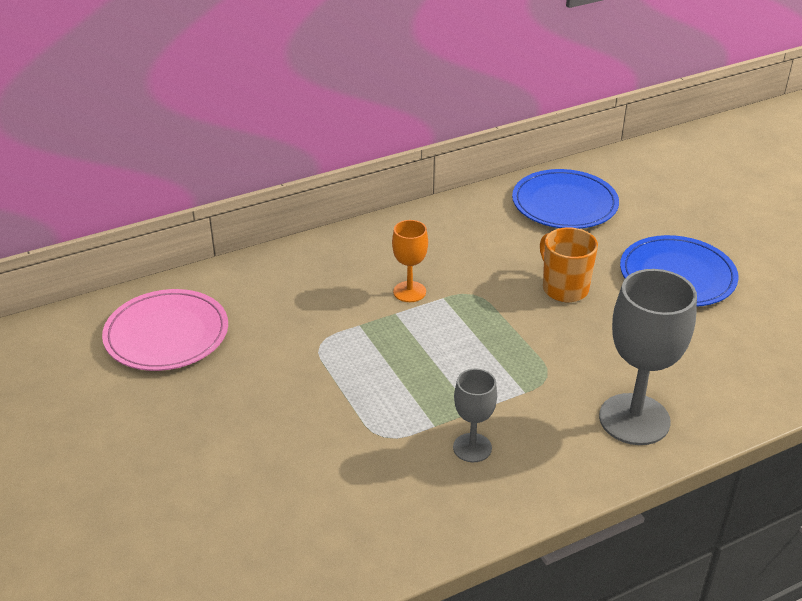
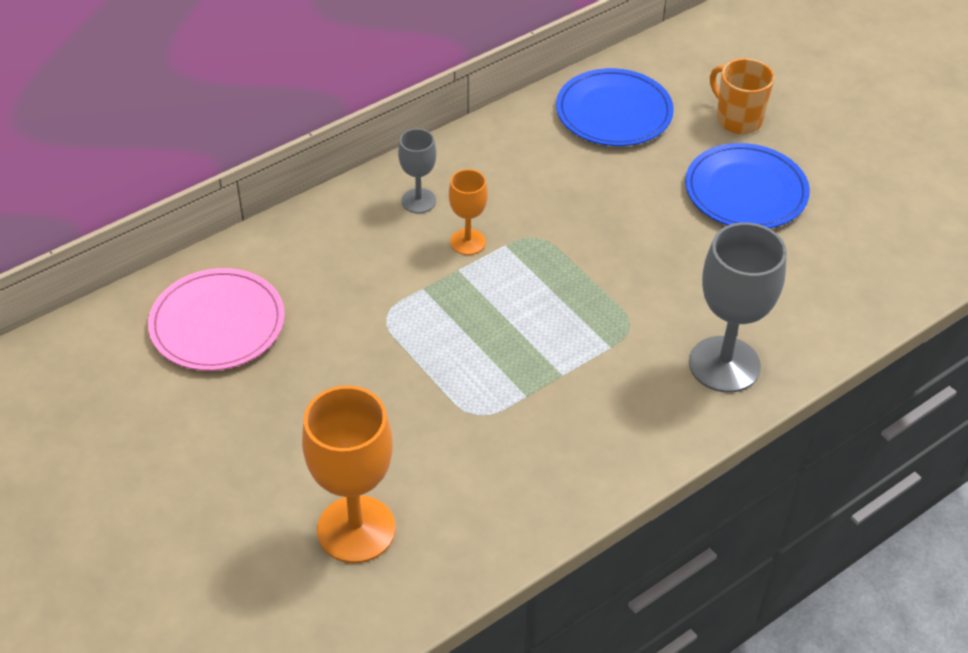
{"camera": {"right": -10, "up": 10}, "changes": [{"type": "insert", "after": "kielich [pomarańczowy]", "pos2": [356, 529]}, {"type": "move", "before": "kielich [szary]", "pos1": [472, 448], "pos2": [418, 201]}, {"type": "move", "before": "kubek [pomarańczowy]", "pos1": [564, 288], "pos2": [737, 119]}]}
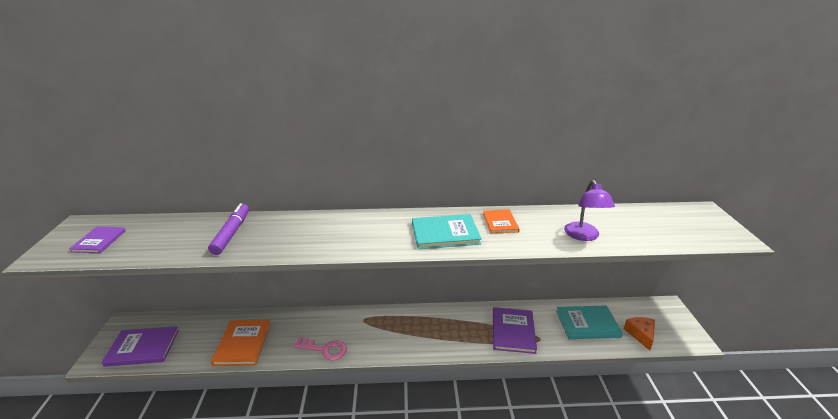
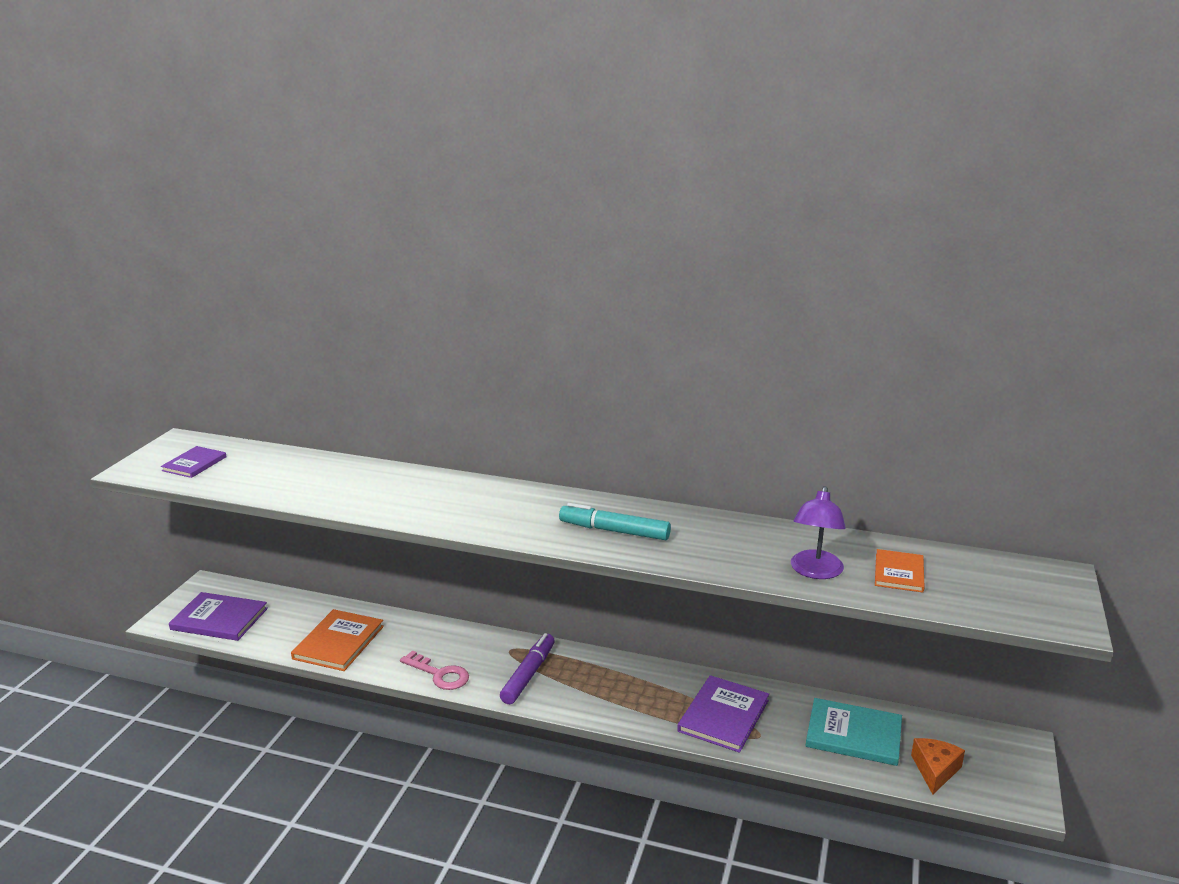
{"camera": {"right": 20, "up": -5}, "changes": [{"type": "move", "before": "flamaster [fioletowy]", "pos1": [231, 233], "pos2": [528, 674]}, {"type": "move", "before": "książka [pomarańczowy]", "pos1": [500, 222], "pos2": [899, 573]}, {"type": "replace", "before": "książka [turkusowy]", "after": "flamaster [turkusowy]", "pos1": [445, 233], "pos2": [614, 531]}]}
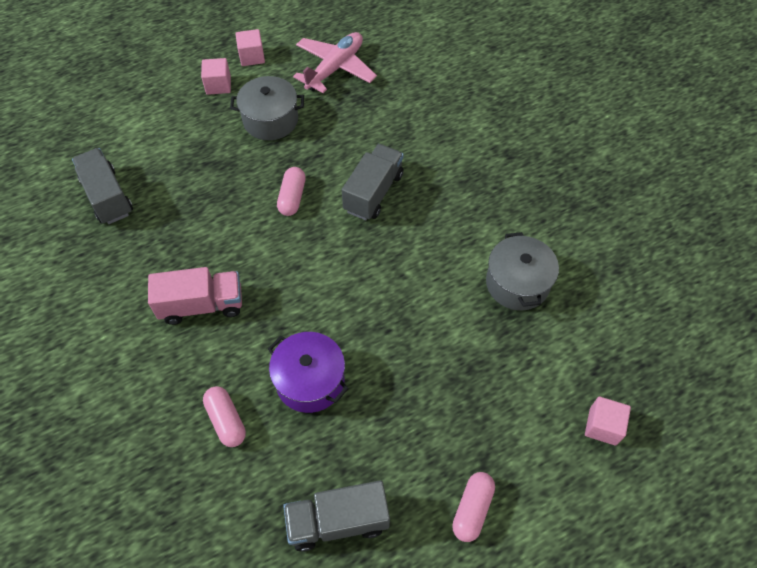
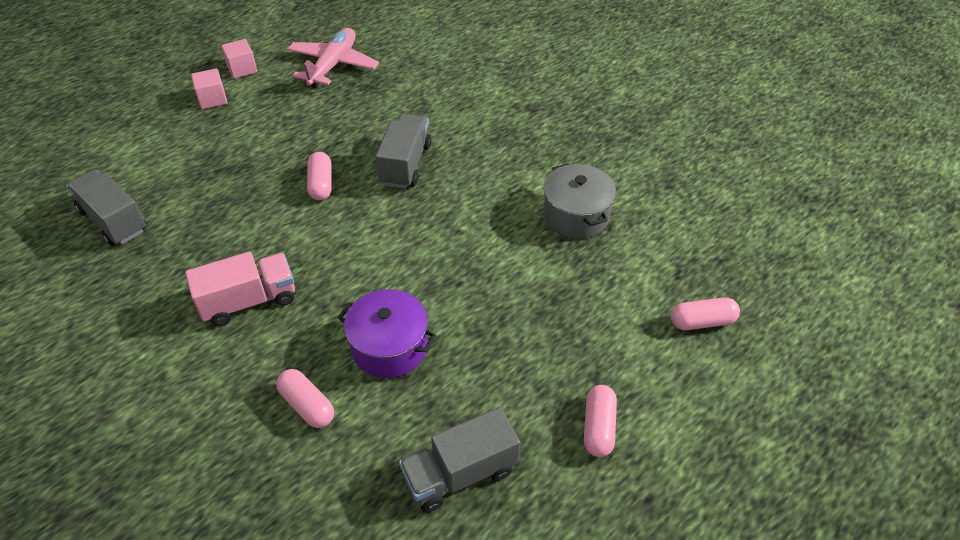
{"camera": {"right": -15, "up": -10}, "changes": [{"type": "delete", "before": "garnek [szary]", "pos1": [270, 120]}, {"type": "replace", "before": "sześcian [różowy]", "after": "kapsułka [różowy]", "pos1": [602, 426], "pos2": [702, 321]}]}
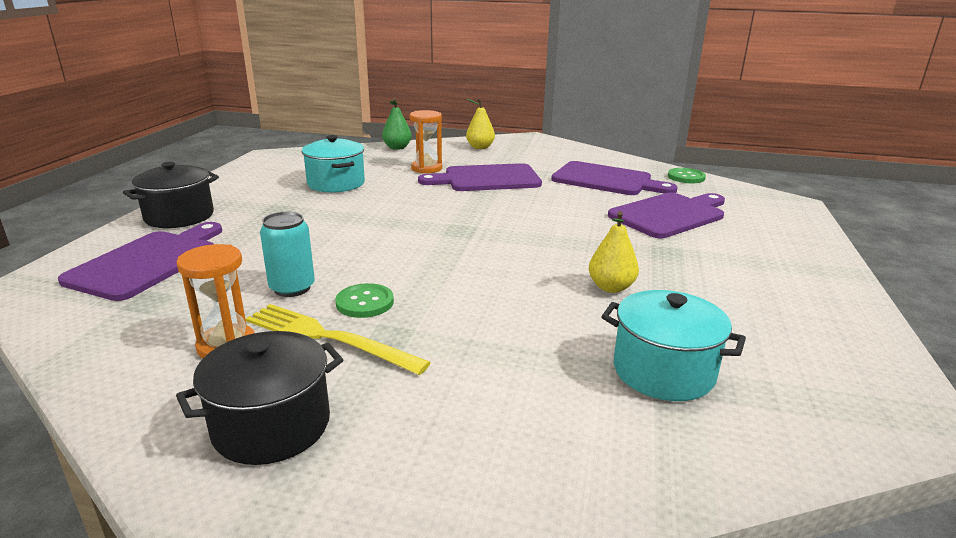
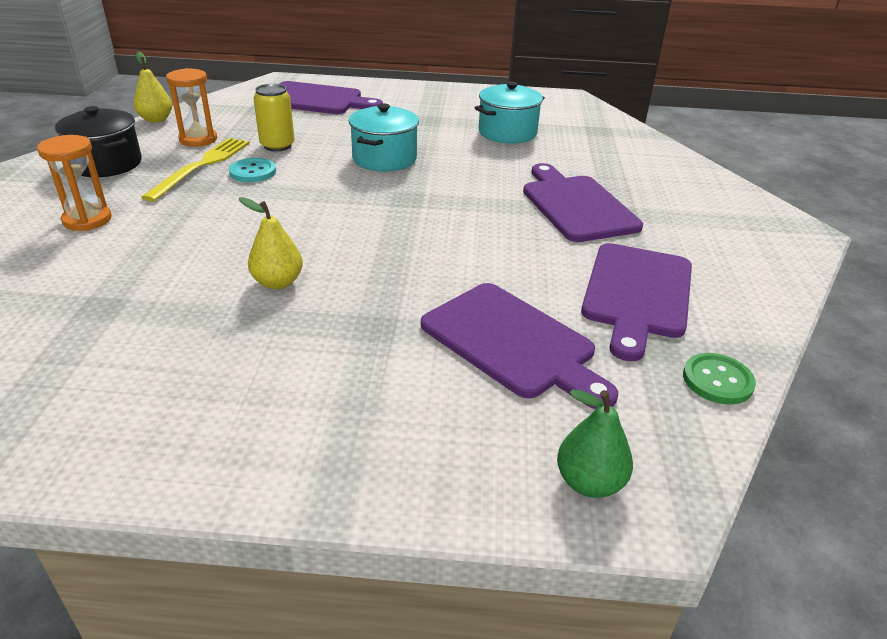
{"camera": {"right": 80, "up": 10}, "changes": [{"type": "delete", "before": "garnek [czarny]", "pos1": [179, 216]}, {"type": "move", "before": "gruszka [zielony]", "pos1": [397, 148], "pos2": [589, 482]}, {"type": "move", "before": "klepsydra [pomarańczowy]", "pos1": [426, 168], "pos2": [87, 220]}, {"type": "move", "before": "gruszka [żółty]", "pos1": [480, 147], "pos2": [156, 119]}, {"type": "move", "before": "garnek [turkusowy]", "pos1": [663, 371], "pos2": [384, 159]}, {"type": "recolor", "before": "puszka [turkusowy]", "after": "puszka [żółty]", "pos1": [292, 288], "pos2": [277, 146]}, {"type": "recolor", "before": "guzik [zielony]", "after": "guzik [turkusowy]", "pos1": [365, 302], "pos2": [253, 172]}]}
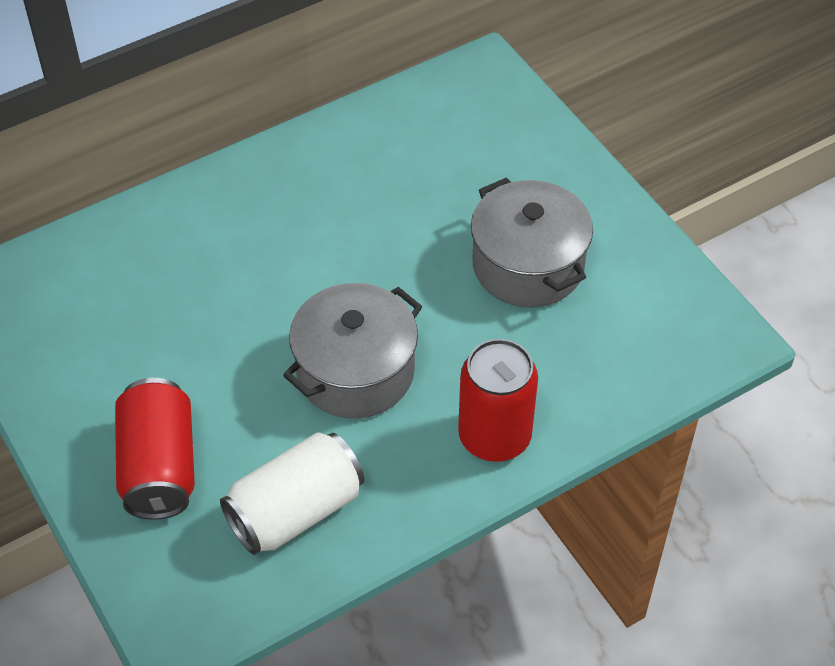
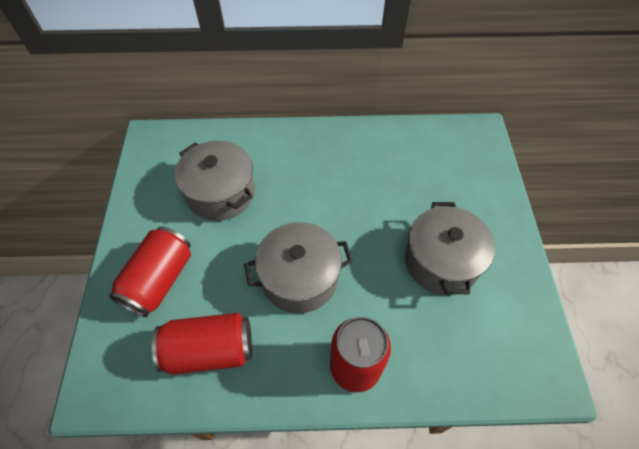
{"camera": {"right": 30, "up": 5}, "changes": [{"type": "insert", "after": "garnek [szary]", "pos2": [221, 193]}, {"type": "recolor", "before": "puszka [biały]", "after": "puszka [czerwony]", "pos1": [295, 511], "pos2": [209, 350]}]}
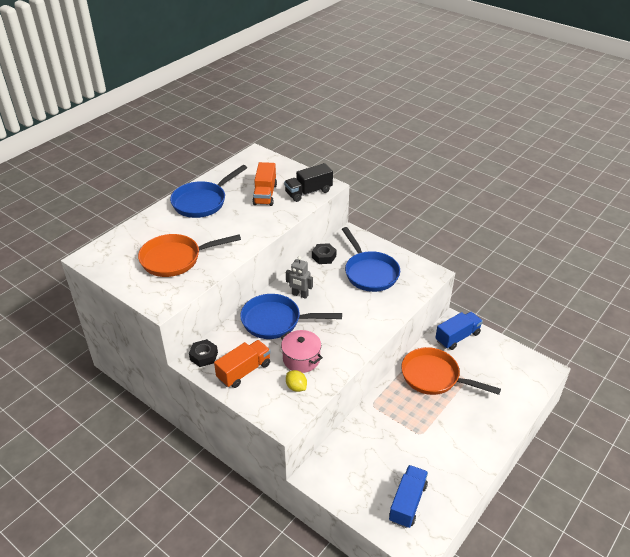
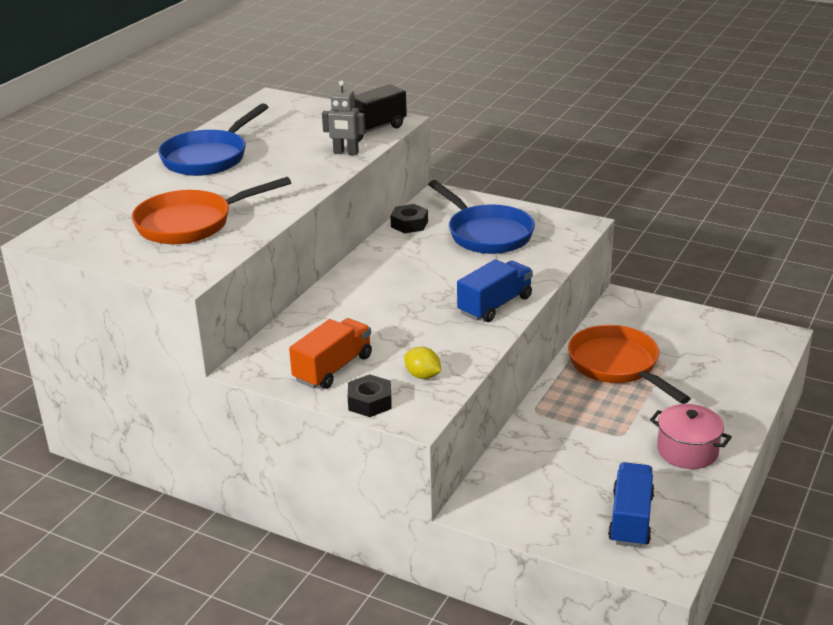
{"camera": {"right": -10, "up": -10}, "changes": [{"type": "delete", "before": "patelnia [niebieski]", "pos1": [276, 321]}, {"type": "delete", "before": "ciężarówka [pomarańczowy]", "pos1": [265, 194]}, {"type": "move", "before": "nakrętka [czarny]", "pos1": [204, 356], "pos2": [370, 402]}, {"type": "move", "before": "garnek [różowy]", "pos1": [301, 359], "pos2": [687, 451]}, {"type": "move", "before": "robot [szary]", "pos1": [300, 295], "pos2": [346, 153]}, {"type": "move", "before": "ciężarówka [niebieski]", "pos1": [457, 337], "pos2": [495, 305]}, {"type": "rotate", "before": "patelnia [pomarańczowy]", "pos1": [434, 377], "pos2": [617, 366], "turn": 45}]}
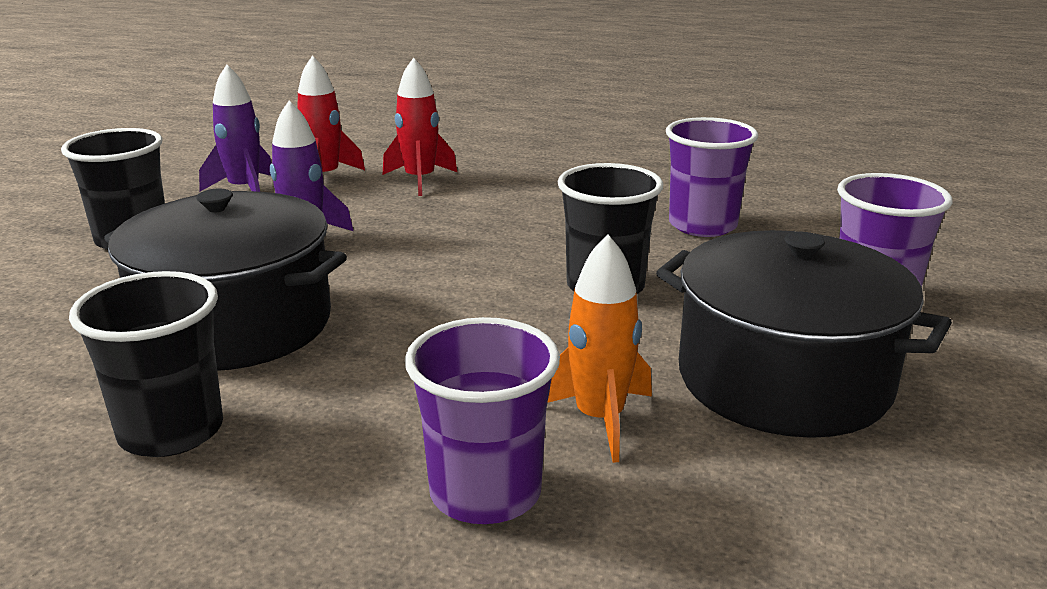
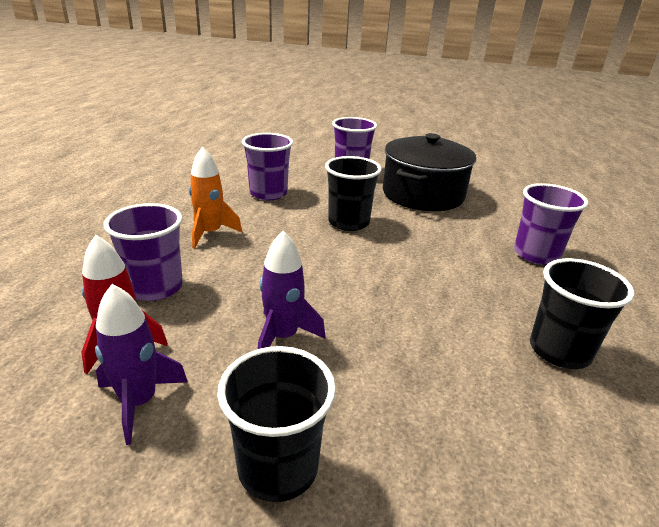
{"camera": {"right": -95, "up": 5}, "changes": [{"type": "delete", "before": "garnek [czarny]", "pos1": [235, 324]}, {"type": "move", "before": "rakieta [pomarańczowy]", "pos1": [599, 419], "pos2": [210, 233]}, {"type": "replace", "before": "rakieta [czerwony]", "after": "szklanka [fioletowy]", "pos1": [420, 180], "pos2": [155, 287]}]}
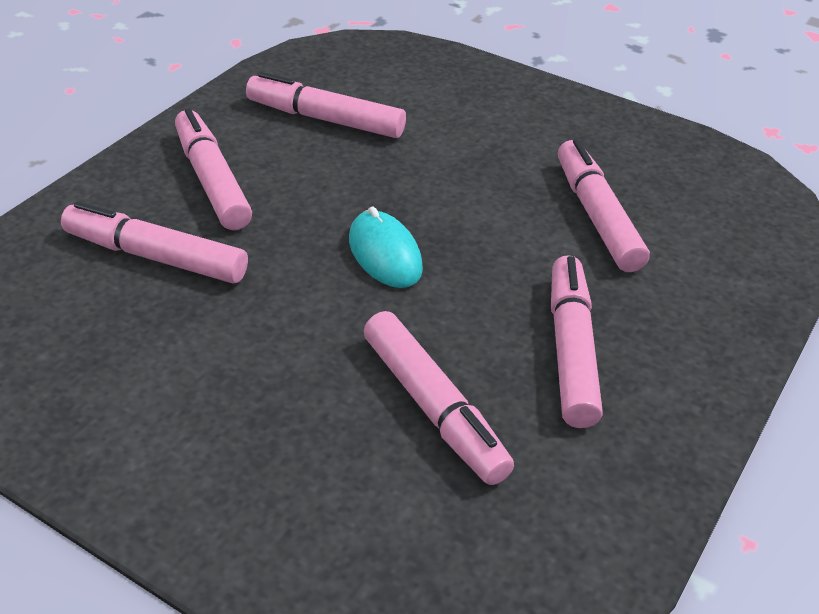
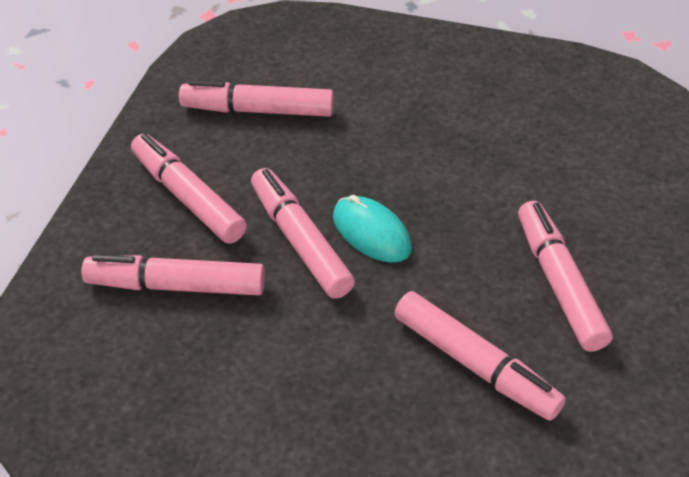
{"camera": {"right": -15, "up": 5}, "changes": [{"type": "move", "before": "flamaster [różowy]", "pos1": [597, 216], "pos2": [300, 241]}]}
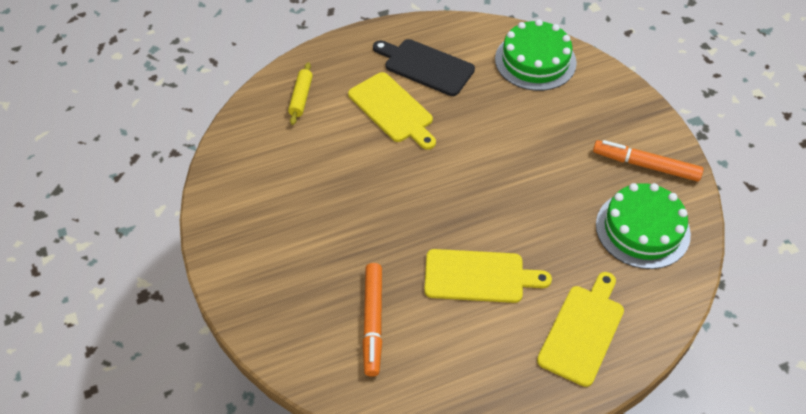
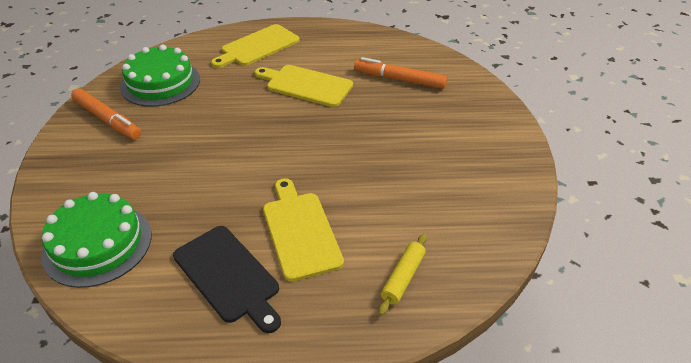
{"camera": {"right": -160, "up": -10}, "changes": [{"type": "rotate", "before": "flamaster [pomarańczowy]", "pos1": [373, 322], "pos2": [399, 79], "turn": -90}]}
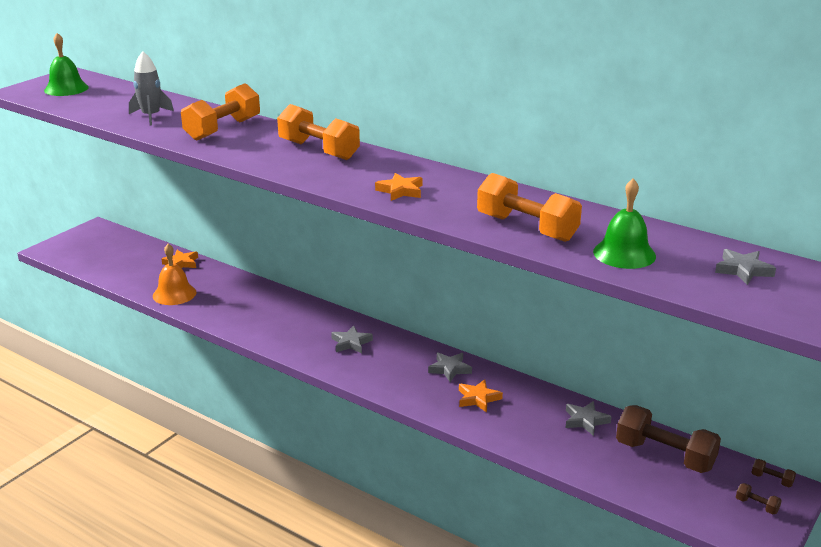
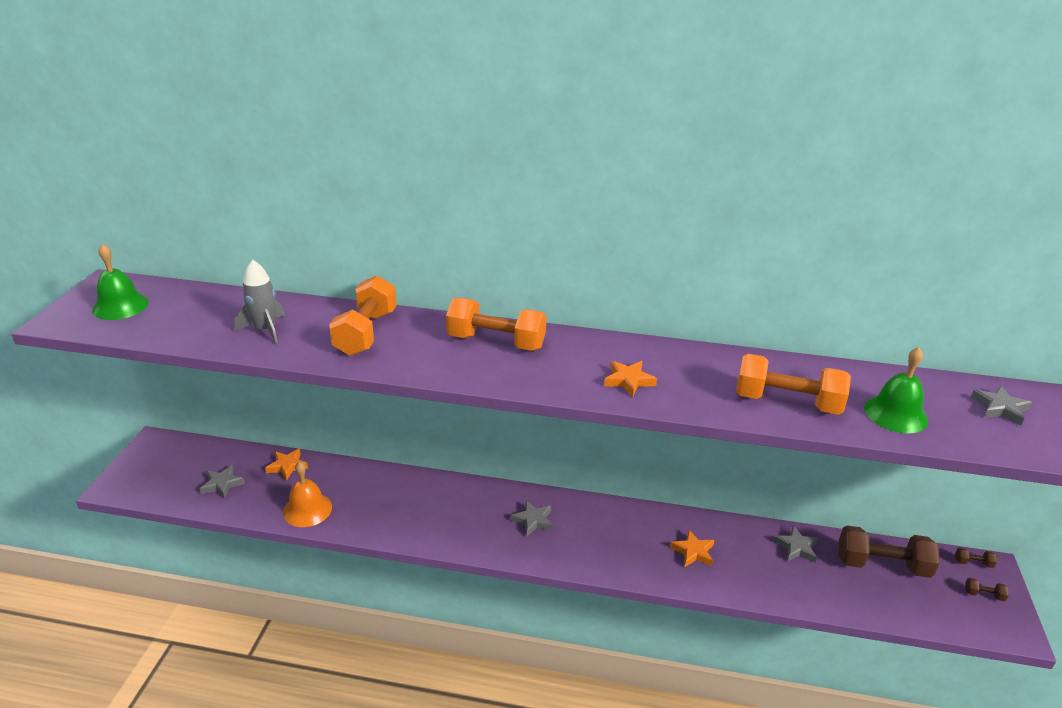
{"camera": {"right": -25, "up": 5}, "changes": [{"type": "move", "before": "gwiazda [szary]", "pos1": [450, 369], "pos2": [222, 484]}]}
